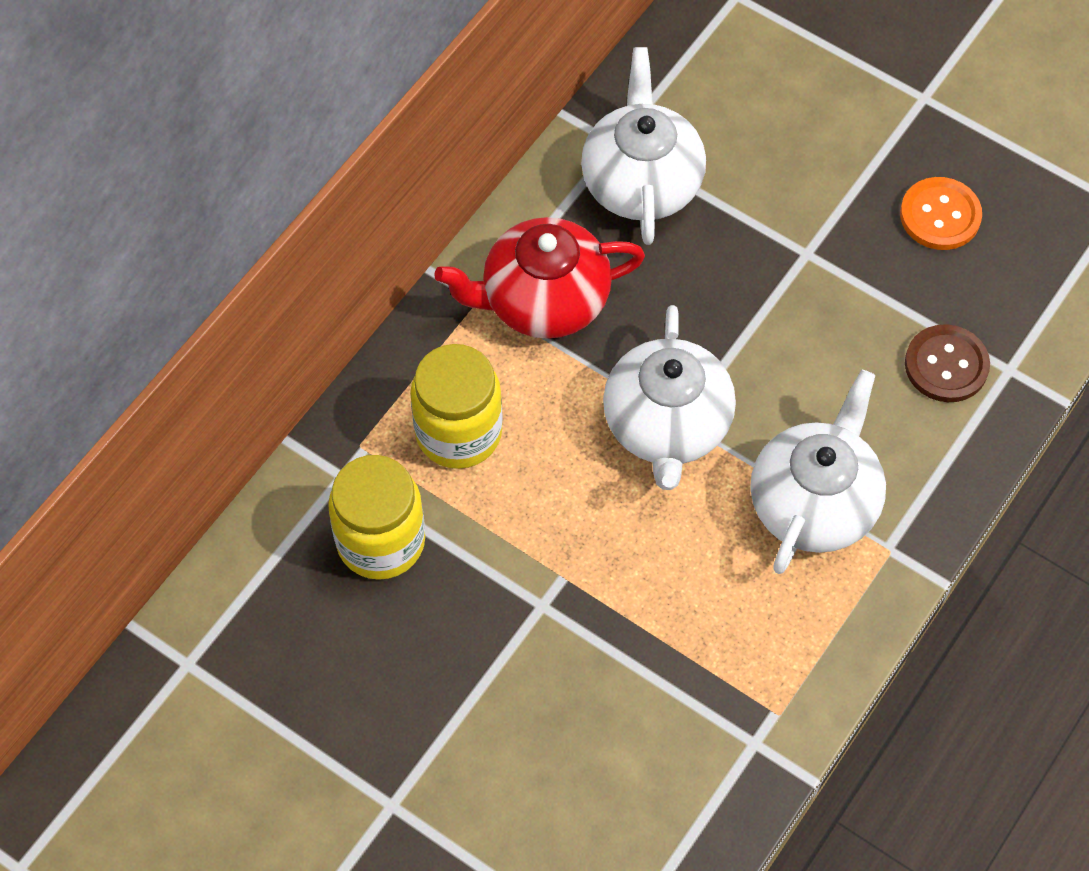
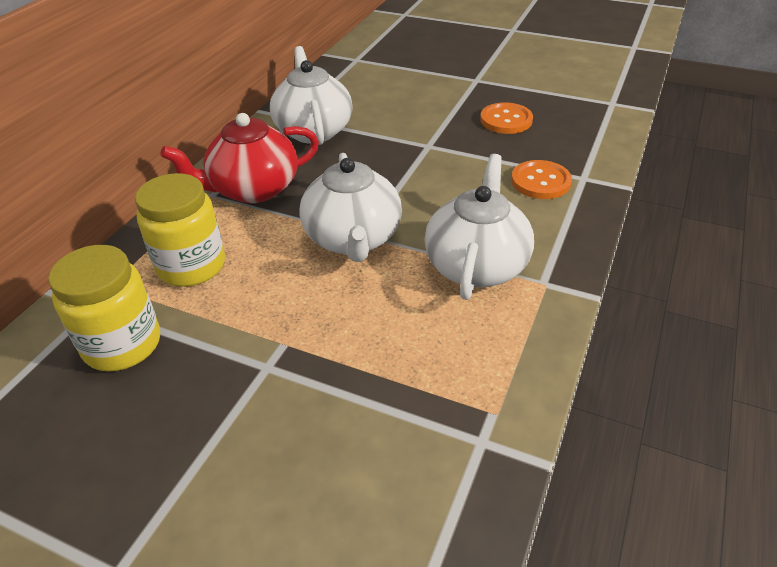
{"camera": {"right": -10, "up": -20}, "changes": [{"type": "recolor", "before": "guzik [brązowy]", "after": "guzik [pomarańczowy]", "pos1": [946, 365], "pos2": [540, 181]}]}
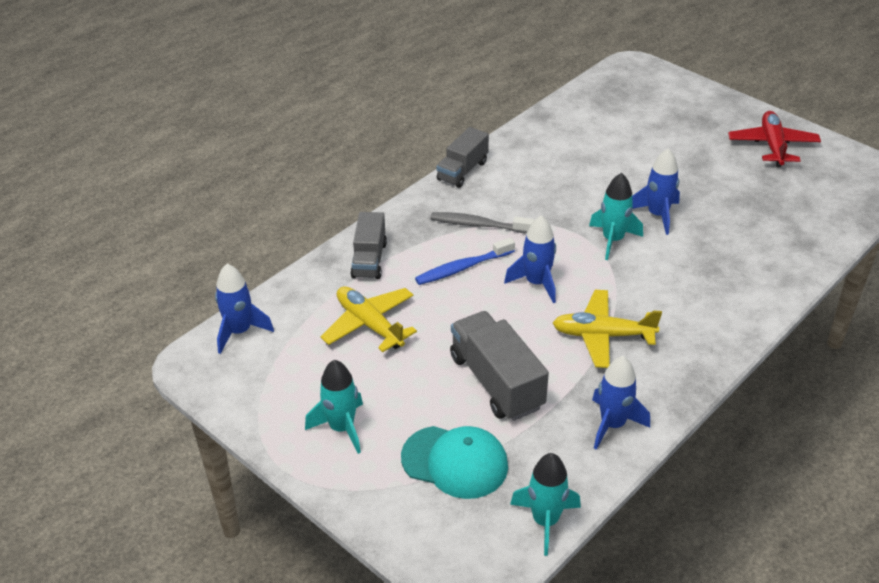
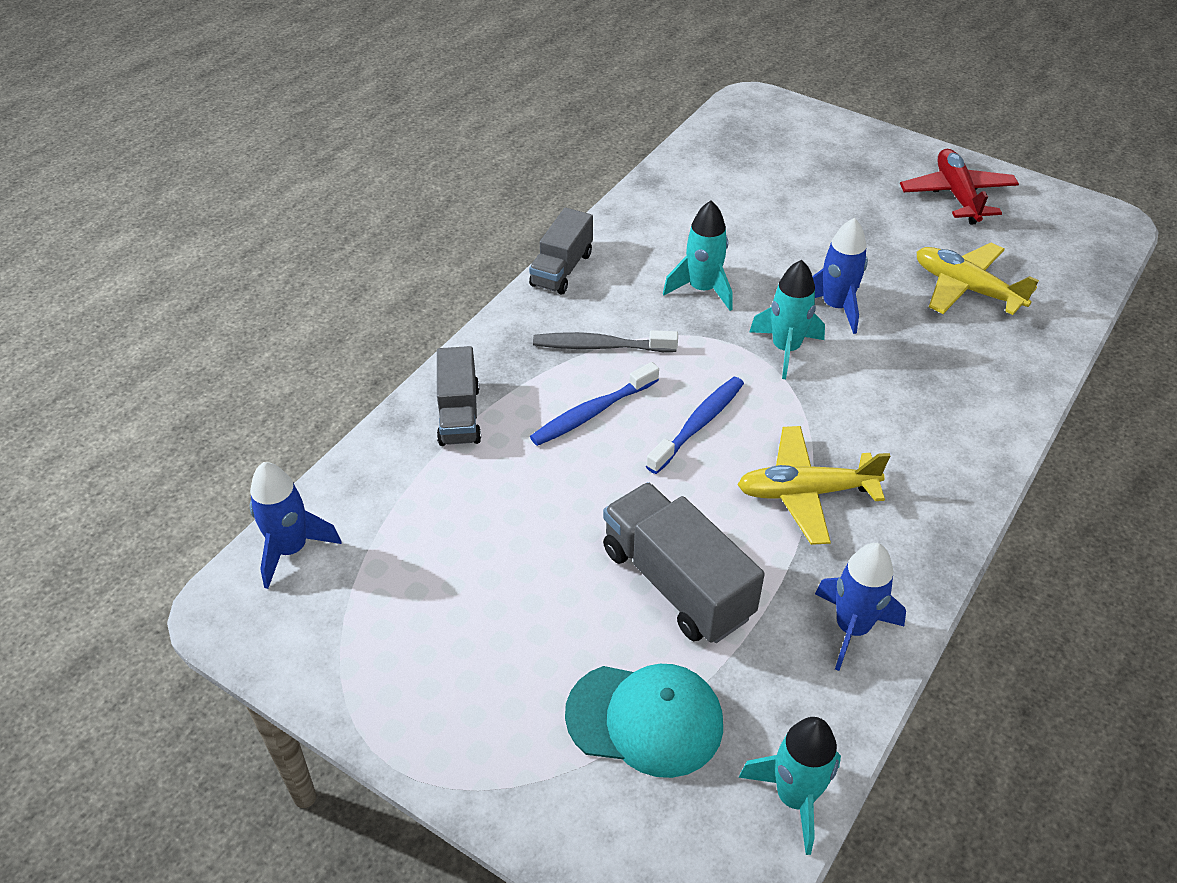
{"camera": {"right": -10, "up": 5}, "changes": [{"type": "move", "before": "rakieta [turkusowy]", "pos1": [341, 428], "pos2": [702, 289]}, {"type": "move", "before": "samolot [żółty]", "pos1": [369, 325], "pos2": [966, 289]}, {"type": "replace", "before": "rakieta [niebieski]", "after": "szczoteczka do zębów [niebieski]", "pos1": [536, 283], "pos2": [698, 424]}]}
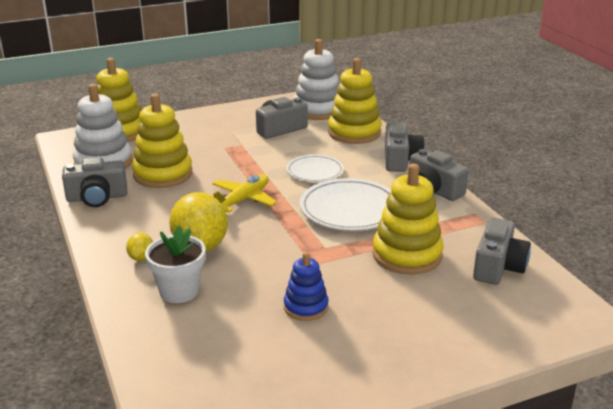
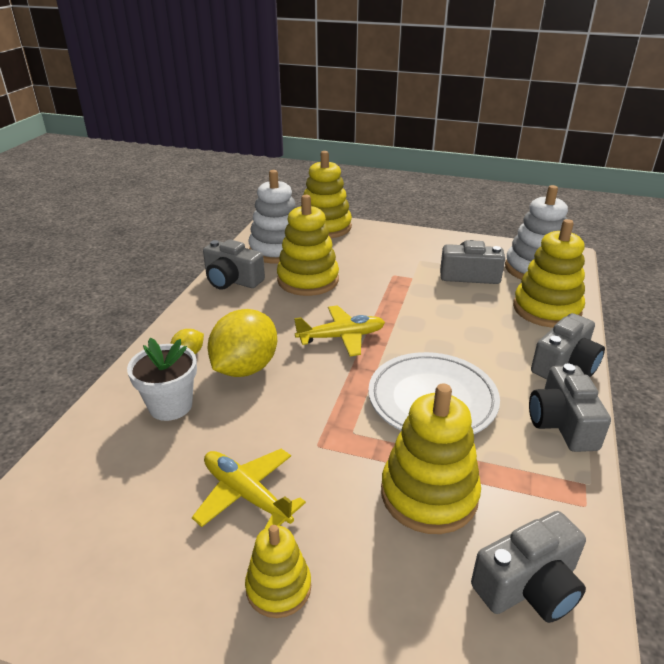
{"camera": {"right": 40, "up": 5}, "changes": [{"type": "delete", "before": "talerz [biały]", "pos1": [315, 172]}, {"type": "insert", "after": "zabawka nakładanka [żółty]", "pos2": [278, 587]}, {"type": "replace", "before": "zabawka nakładanka [niebieski]", "after": "samolot [żółty]", "pos1": [306, 307], "pos2": [246, 494]}]}
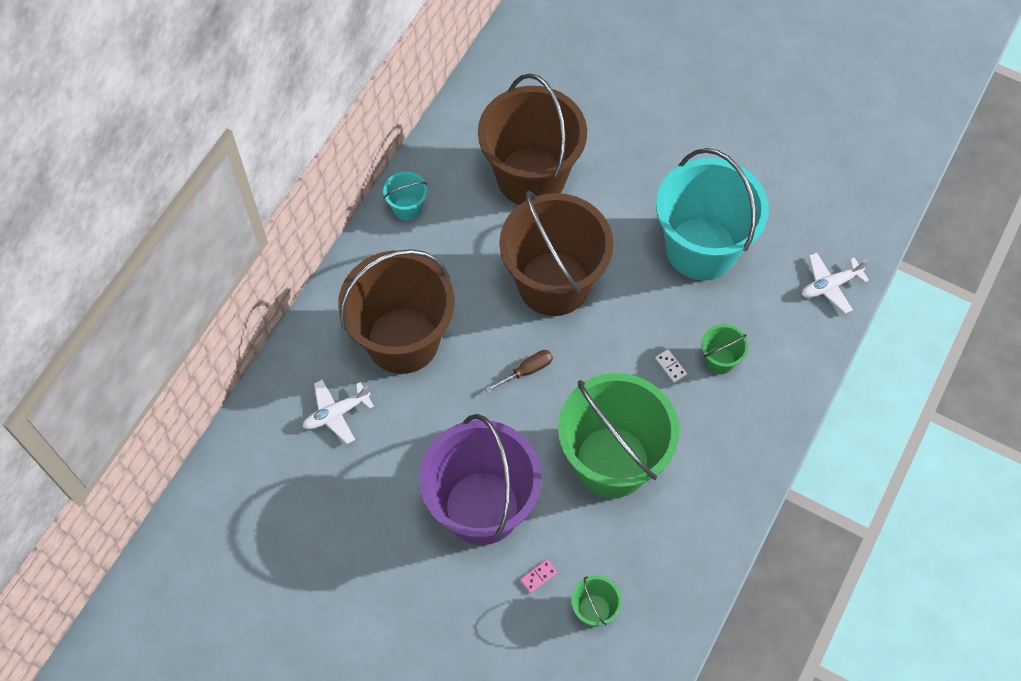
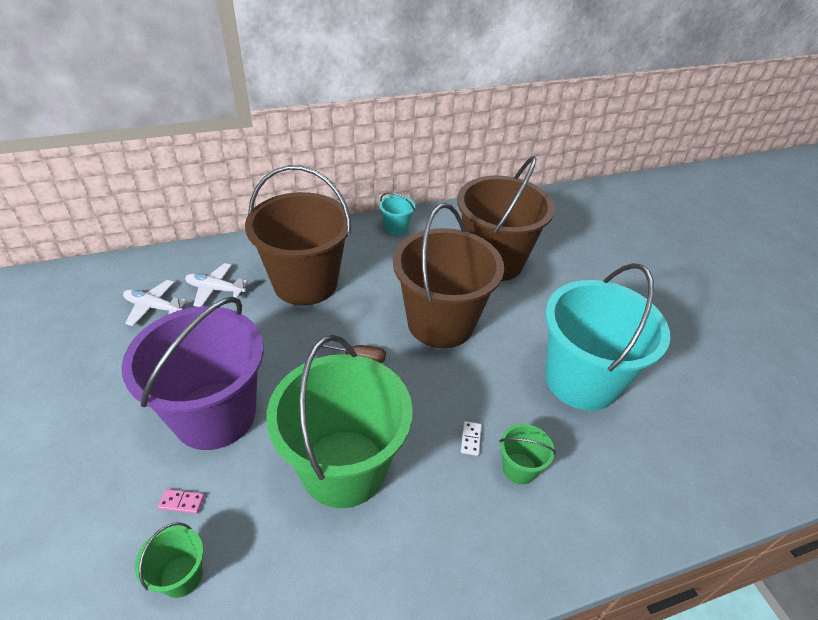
{"camera": {"right": 40, "up": -20}, "changes": [{"type": "move", "before": "samolot [biały]", "pos1": [830, 285], "pos2": [154, 307]}]}
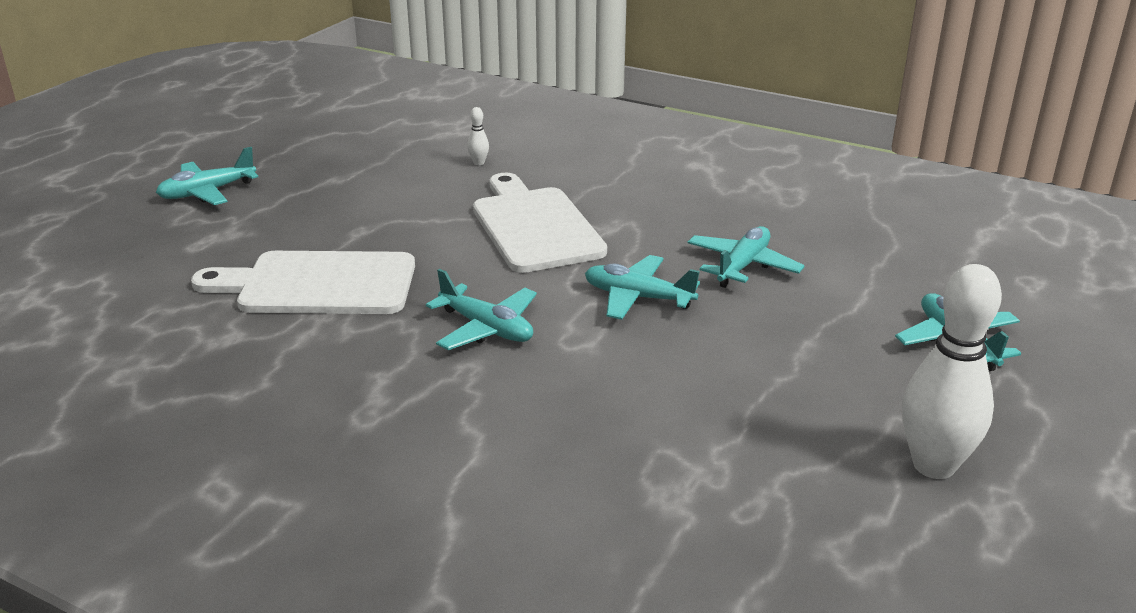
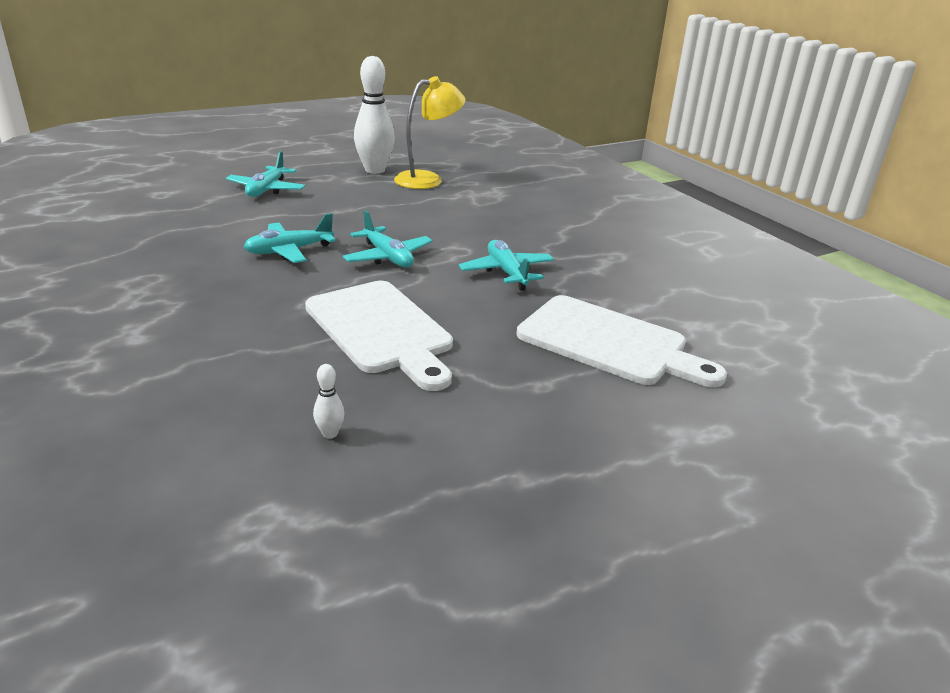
{"camera": {"right": -150, "up": 0}, "changes": [{"type": "delete", "before": "samolot [turkusowy]", "pos1": [207, 192]}, {"type": "insert", "after": "lampka [żółty]", "pos2": [428, 179]}, {"type": "rotate", "before": "deska do krojenia [biały]", "pos1": [534, 226], "pos2": [381, 330], "turn": -45}]}
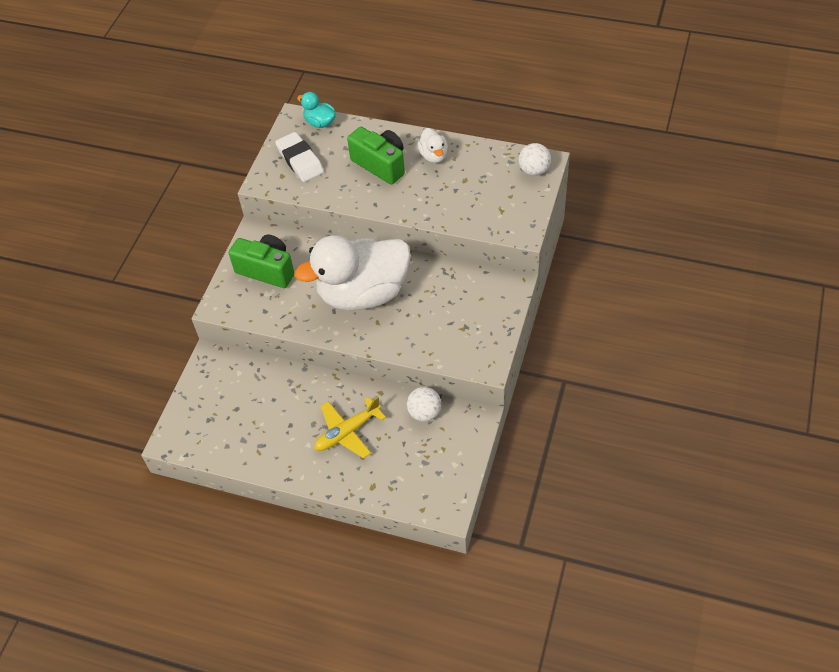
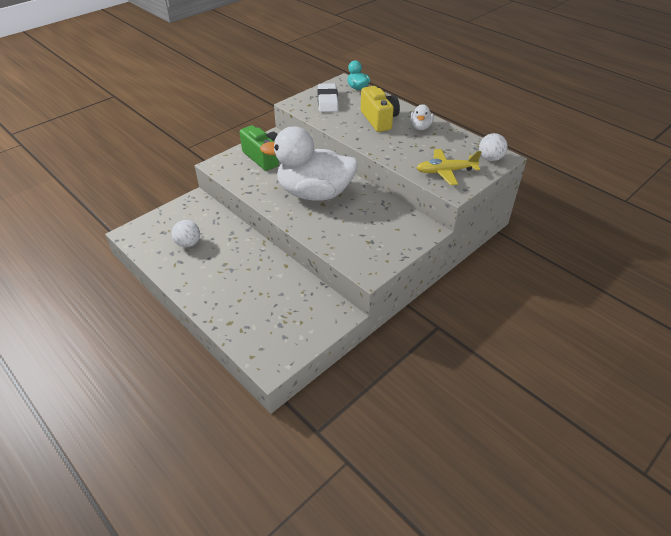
{"camera": {"right": 25, "up": -10}, "changes": [{"type": "move", "before": "samolot [żółty]", "pos1": [347, 432], "pos2": [445, 171]}, {"type": "move", "before": "piłka [biały]", "pos1": [424, 413], "pos2": [188, 243]}, {"type": "recolor", "before": "aparat fotograficzny [zielony]", "after": "aparat fotograficzny [żółty]", "pos1": [380, 164], "pos2": [379, 120]}]}
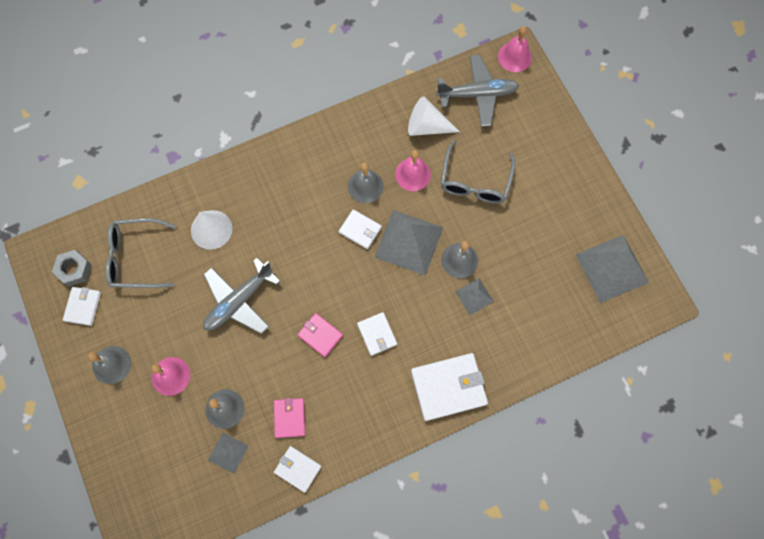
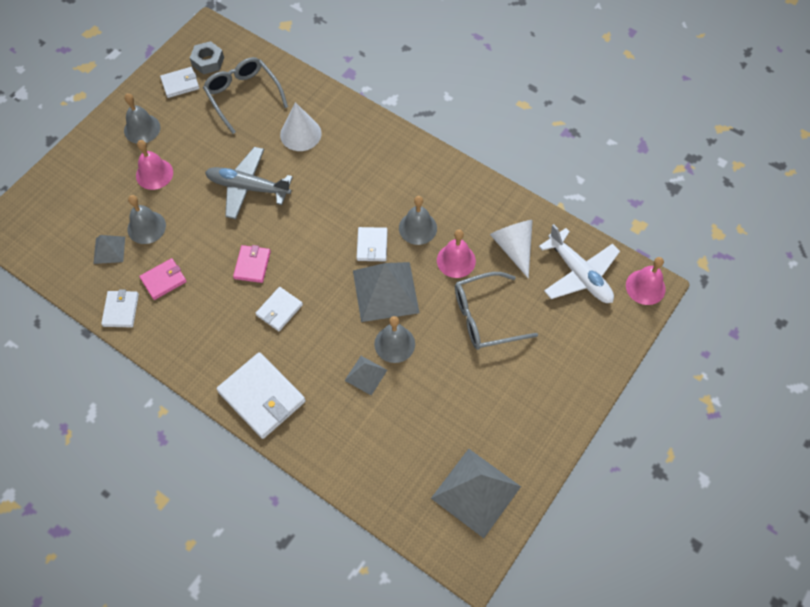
{"camera": {"right": 60, "up": -10}, "changes": [{"type": "recolor", "before": "samolot [szary]", "after": "samolot [biały]", "pos1": [477, 94], "pos2": [579, 274]}]}
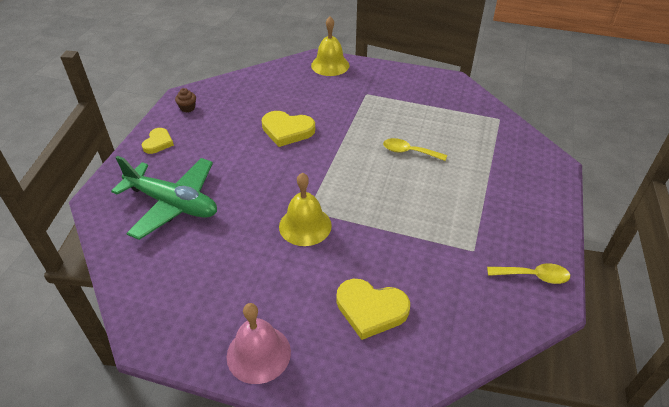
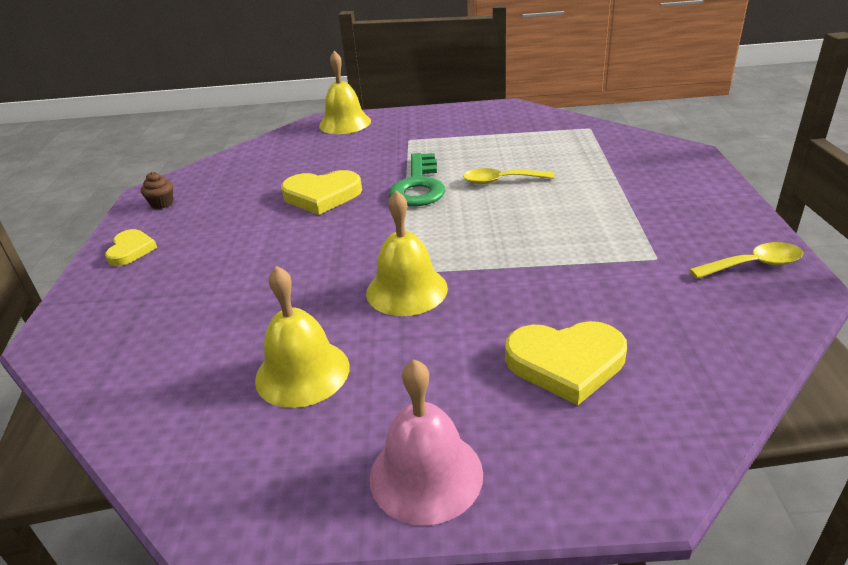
{"camera": {"right": -15, "up": -10}, "changes": [{"type": "delete", "before": "samolot [zielony]", "pos1": [173, 204]}, {"type": "insert", "after": "dzwonek [żółty]", "pos2": [302, 372]}, {"type": "insert", "after": "klucz [zielony]", "pos2": [418, 186]}]}
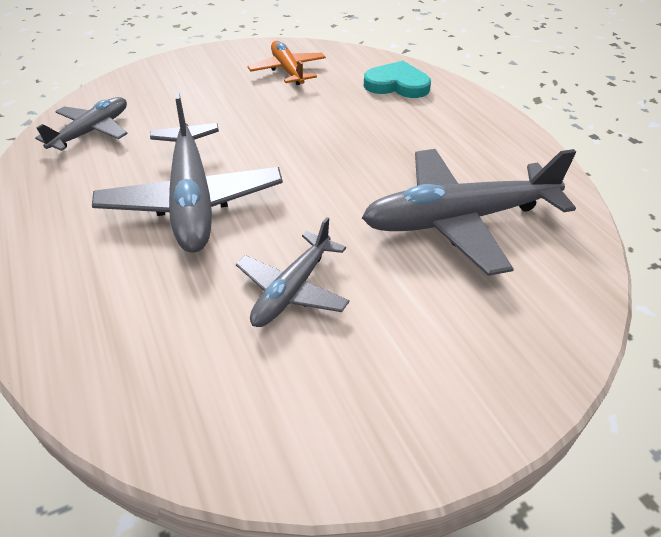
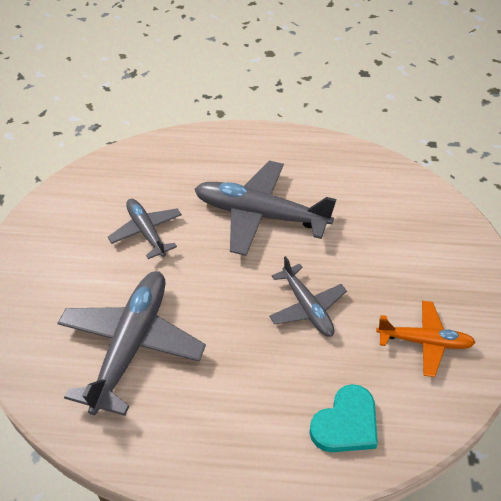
{"camera": {"right": 120, "up": 5}, "changes": [{"type": "move", "before": "samolot [szary]", "pos1": [91, 131], "pos2": [307, 307]}]}
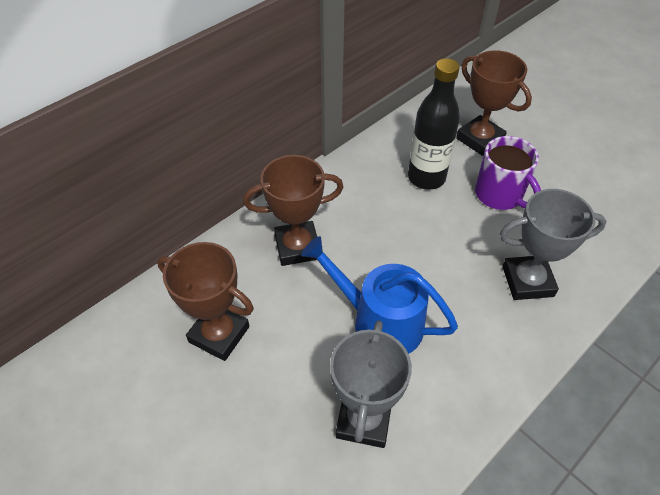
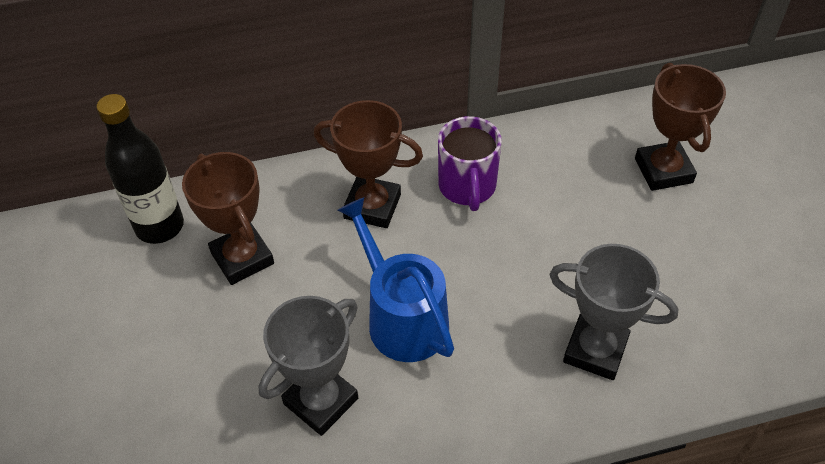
{"camera": {"right": 30, "up": 0}, "changes": [{"type": "move", "before": "butelka [czarny]", "pos1": [426, 178], "pos2": [160, 226]}, {"type": "move", "before": "kubek [fioletowy]", "pos1": [500, 195], "pos2": [467, 187]}]}
